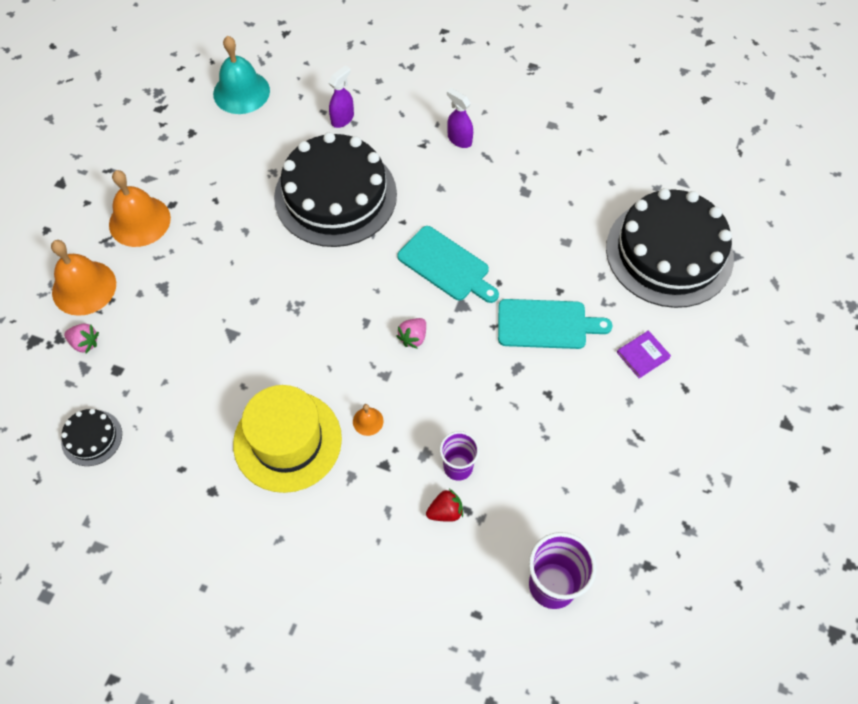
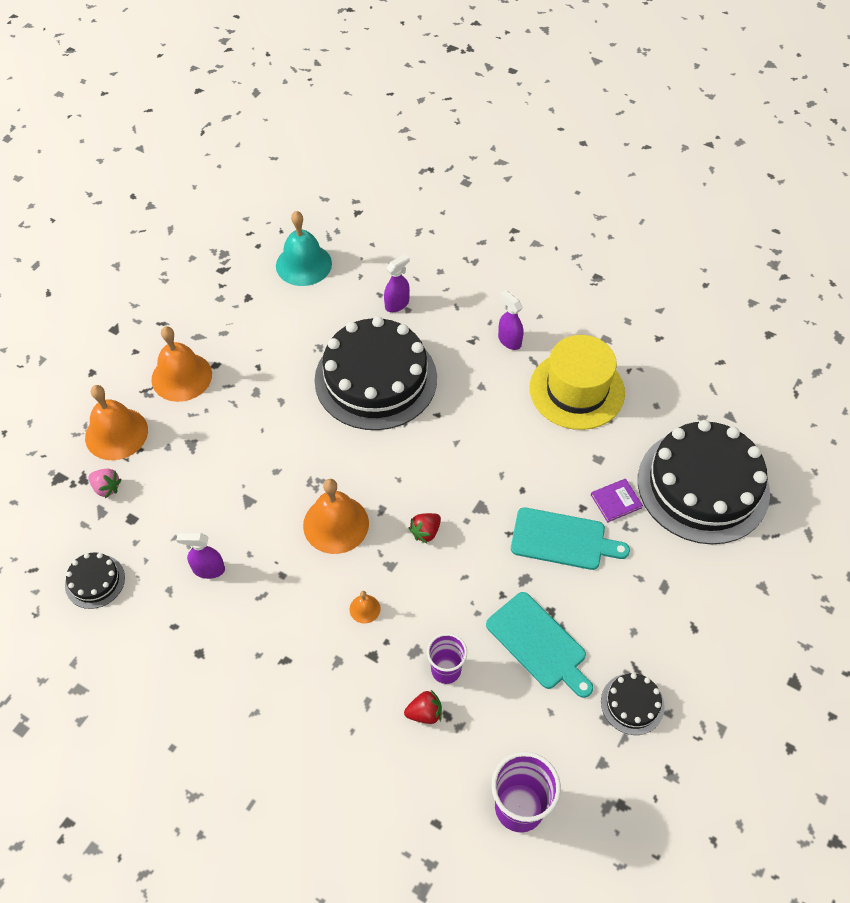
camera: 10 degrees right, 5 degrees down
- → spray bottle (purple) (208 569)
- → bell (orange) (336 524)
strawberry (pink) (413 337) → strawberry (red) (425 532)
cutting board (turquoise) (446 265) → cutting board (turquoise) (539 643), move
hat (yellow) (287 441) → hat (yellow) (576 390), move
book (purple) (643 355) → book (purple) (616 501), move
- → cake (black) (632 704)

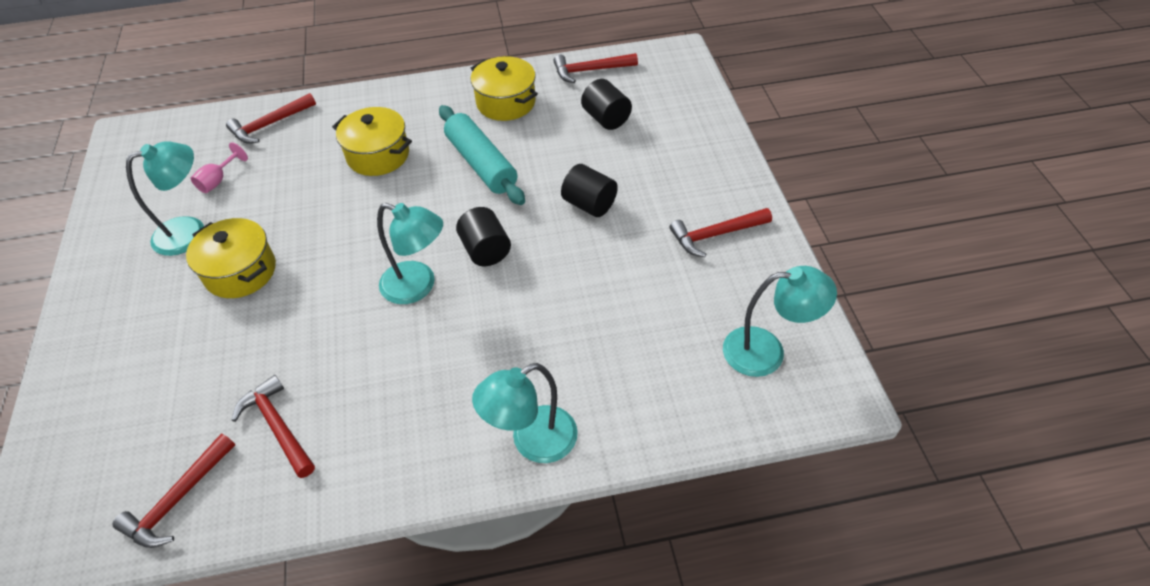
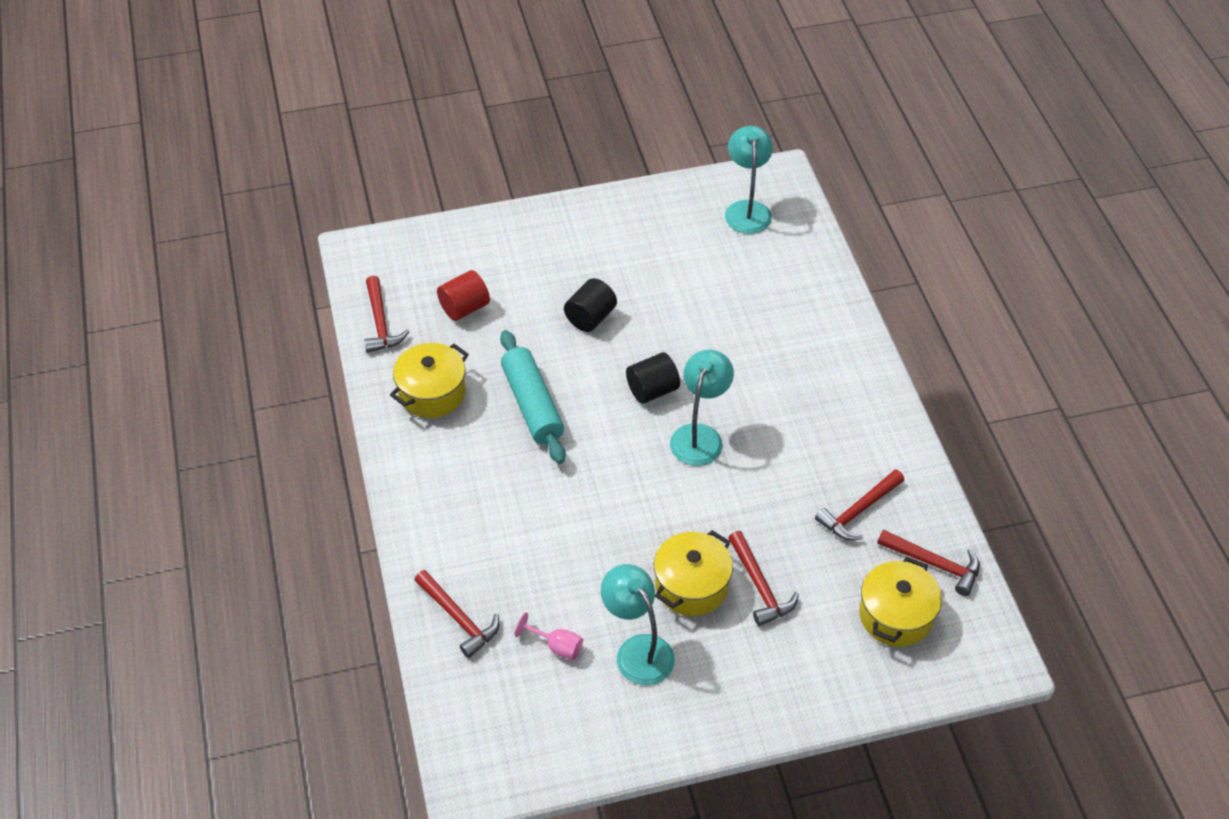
camera: 95 degrees left, 0 degrees up
cylinder (black) (606 118) → cylinder (red) (464 308)
rolling pin (turquoise) (481 164) → rolling pin (turquoise) (532 405), 75 degrees counterclockwise
hammer (red) (716 235) → hammer (red) (759 586), move
pot (yellow) (378 155) → pot (yellow) (895 615), move
lamp (turquoise) (532 442) → -

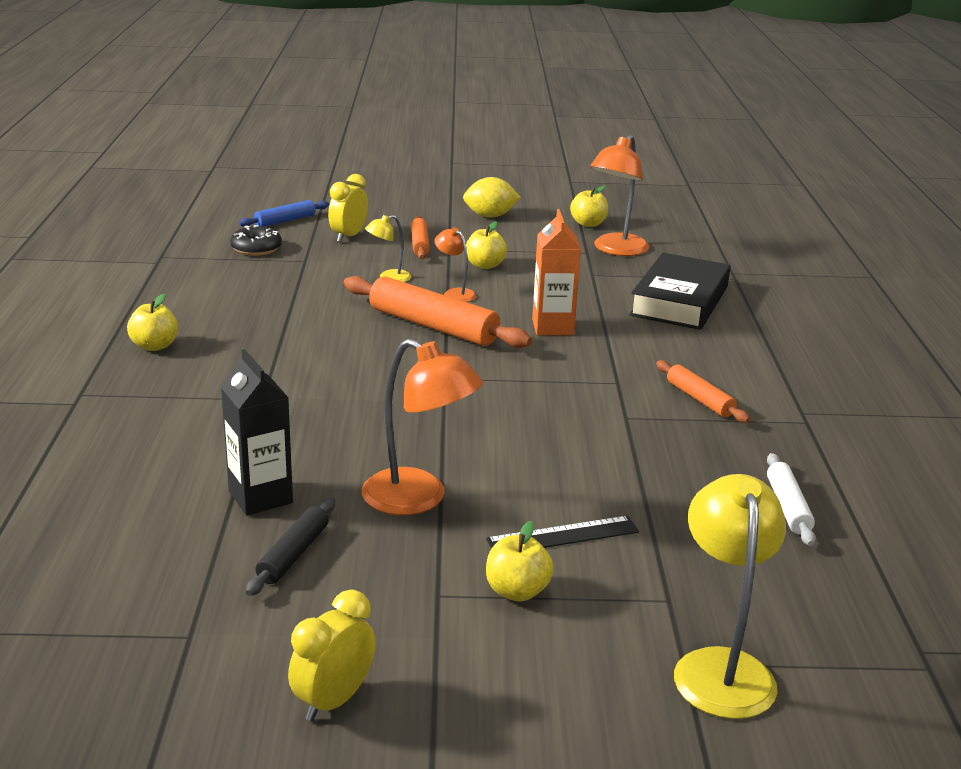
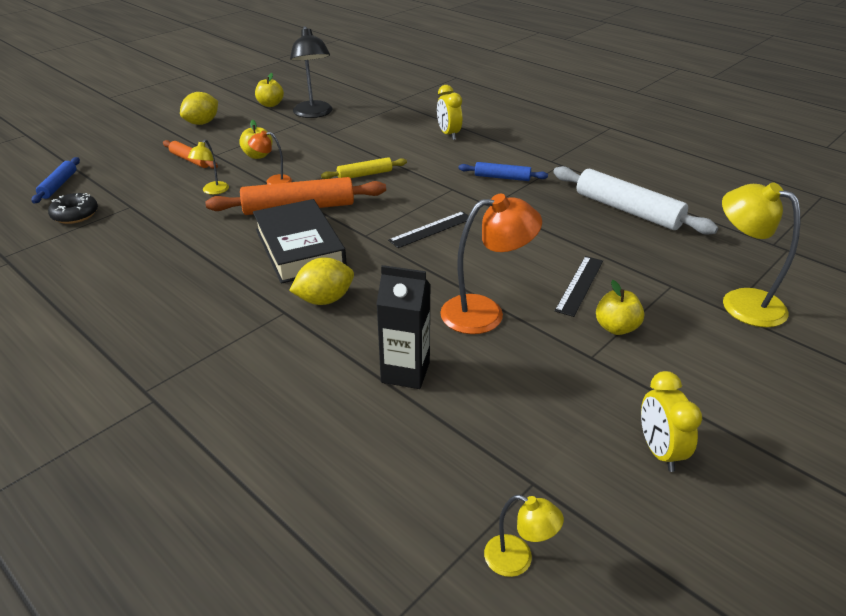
camera: 45 degrees left, 10 degrees up
book (black) (679 301) → book (black) (299 248), move
- → lemon (yellow) (324 300)
lamp (orange) (616 250) → lamp (black) (314 114)
carton (orange) (552 327) → rolling pin (yellow) (365 174)
- → ruler (black) (431 229)
clock (yellow) (348 236) → clock (yellow) (448 134), move
rolling pin (orange) (699 399) → rolling pin (blue) (502 177)
- → lamp (yellow) (518 560)
rolling pin (white) (788 507) → rolling pin (white) (627 210), x1.84
apple (yellow) (155 346) → -
rolling pin (black) (293 554) → -

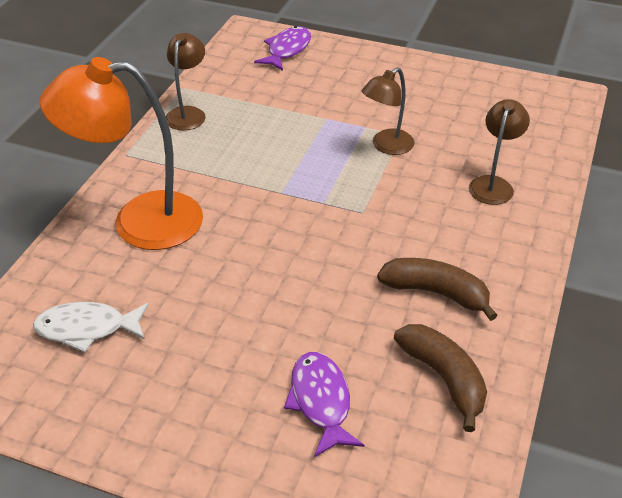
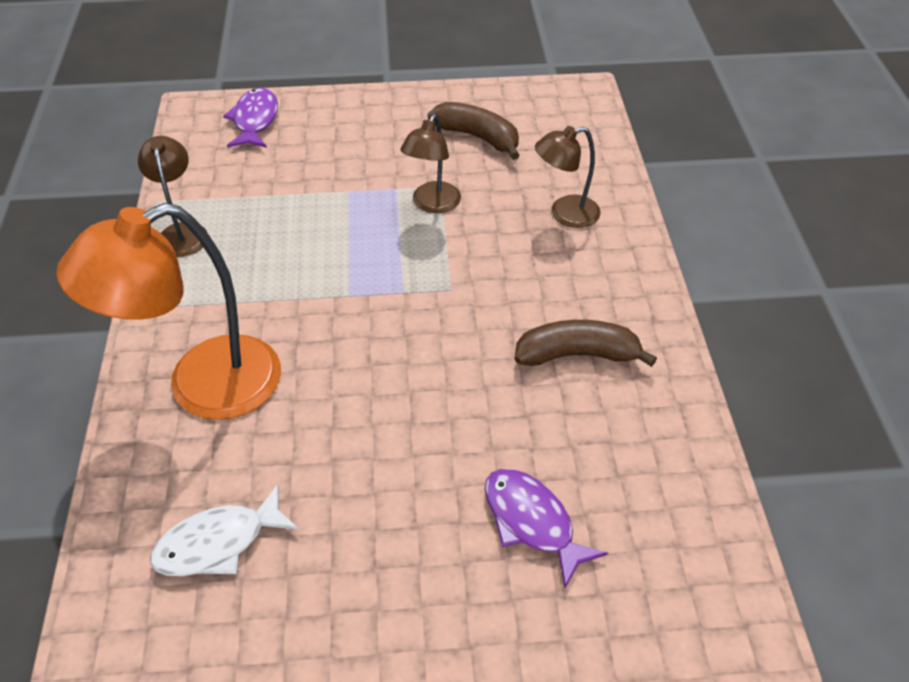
camera: 25 degrees left, 5 degrees up
banana (brown) (444 378) → banana (brown) (478 137), move
lamp (brown) (493 184) → lamp (brown) (565 214), 105 degrees counterclockwise

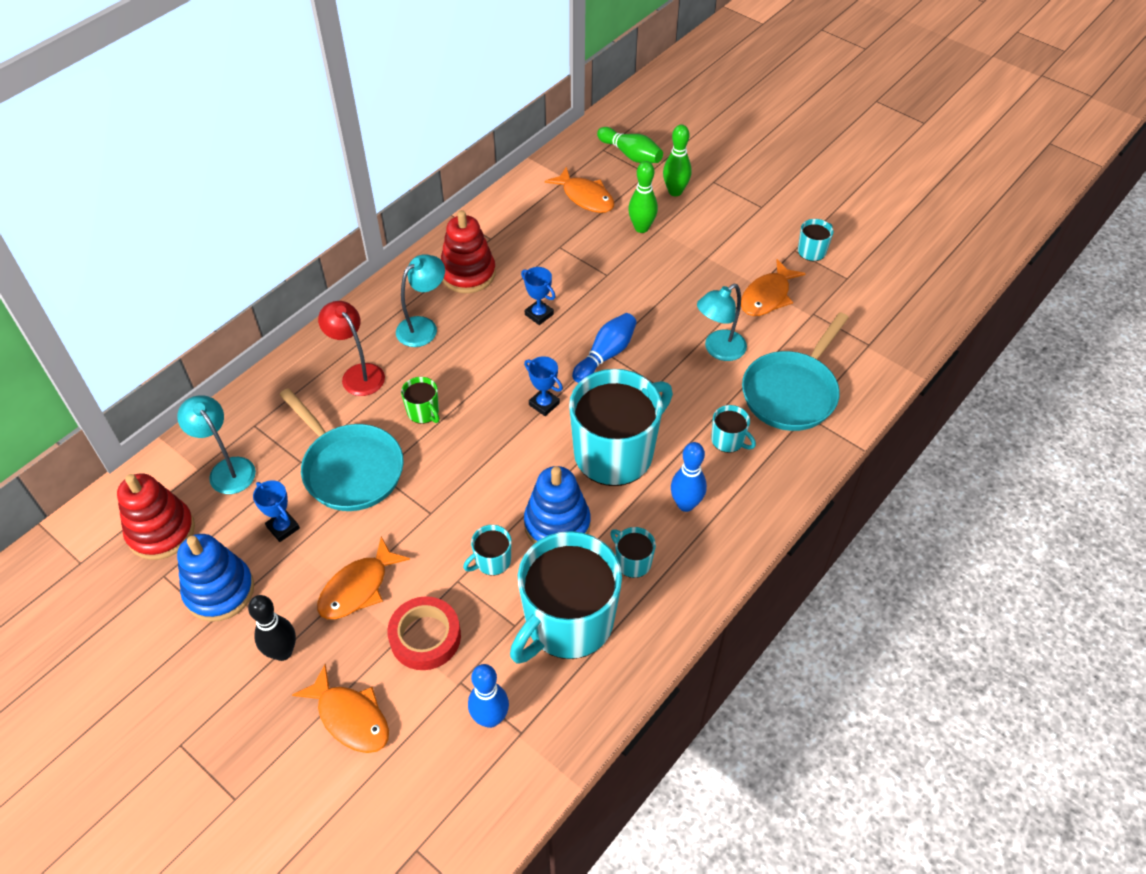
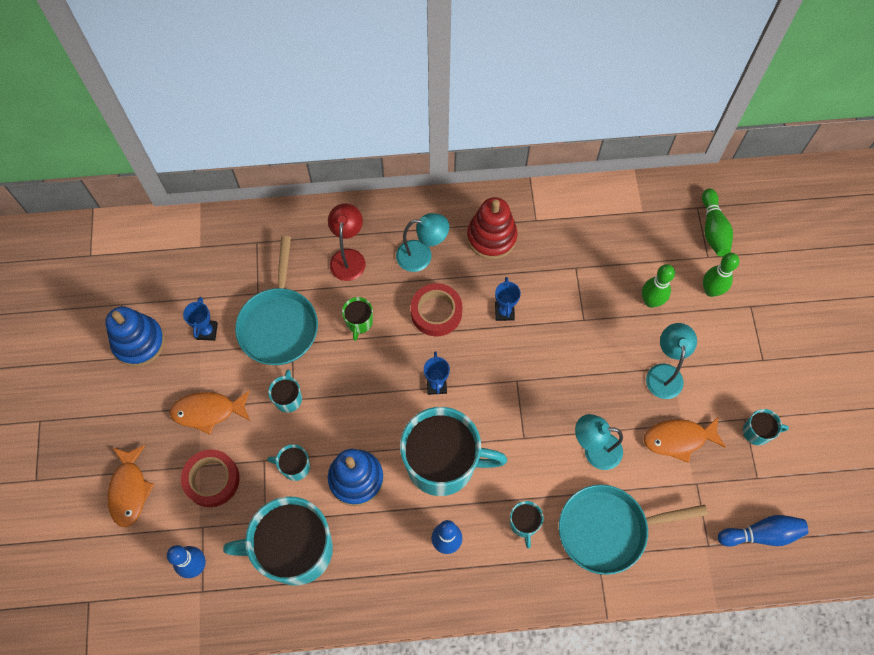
camera: 45 degrees right, 15 degrees up
mug (turquoise) (632 562) → mug (turquoise) (288 398), move
- → tape (red) (436 312)
lamp (turquoise) (227 469) → lamp (turquoise) (664 373), move
bowling pin (blue) (605 355) → bowling pin (blue) (761 534), move
stacking toy (red) (161 531) → -
bowling pin (black) (282 652) → -
fish (orange) (585 197) → -

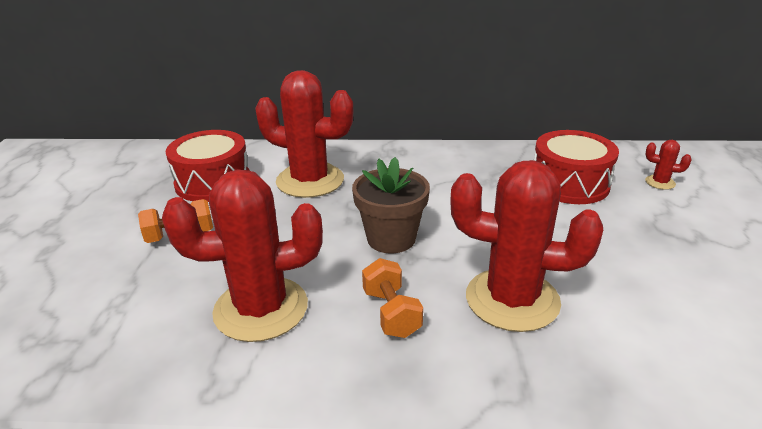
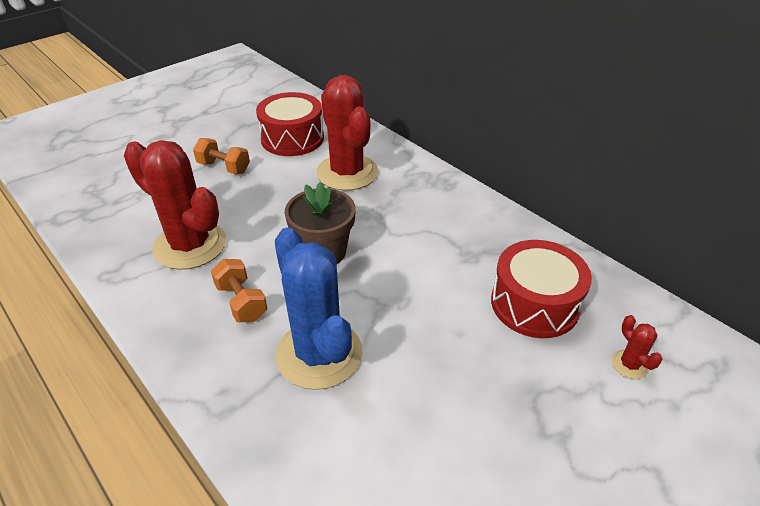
camera: 45 degrees right, 10 degrees up
dumbbell (orange) (391 313) → dumbbell (orange) (241 302), 60 degrees counterclockwise
cactus (red) (512 300) → cactus (blue) (319 354)

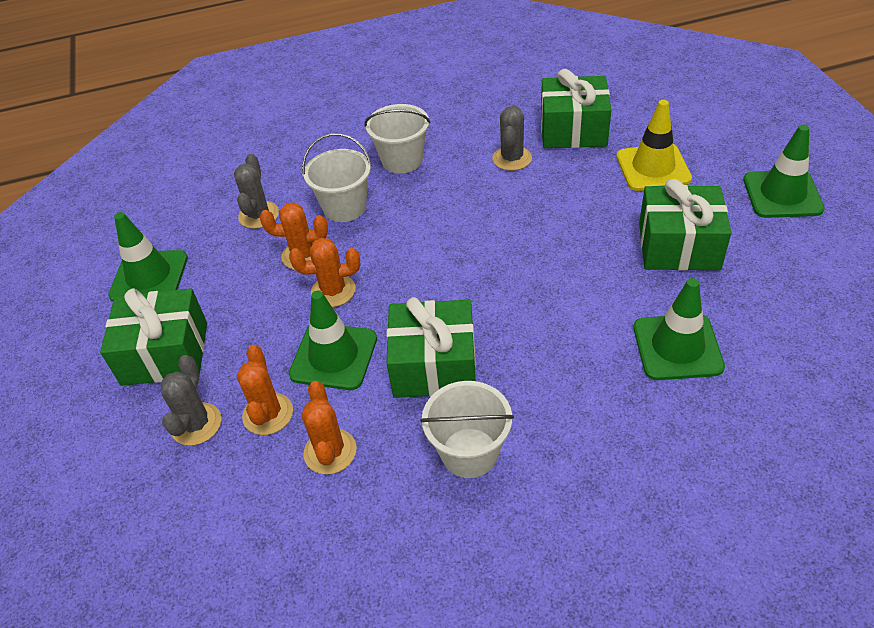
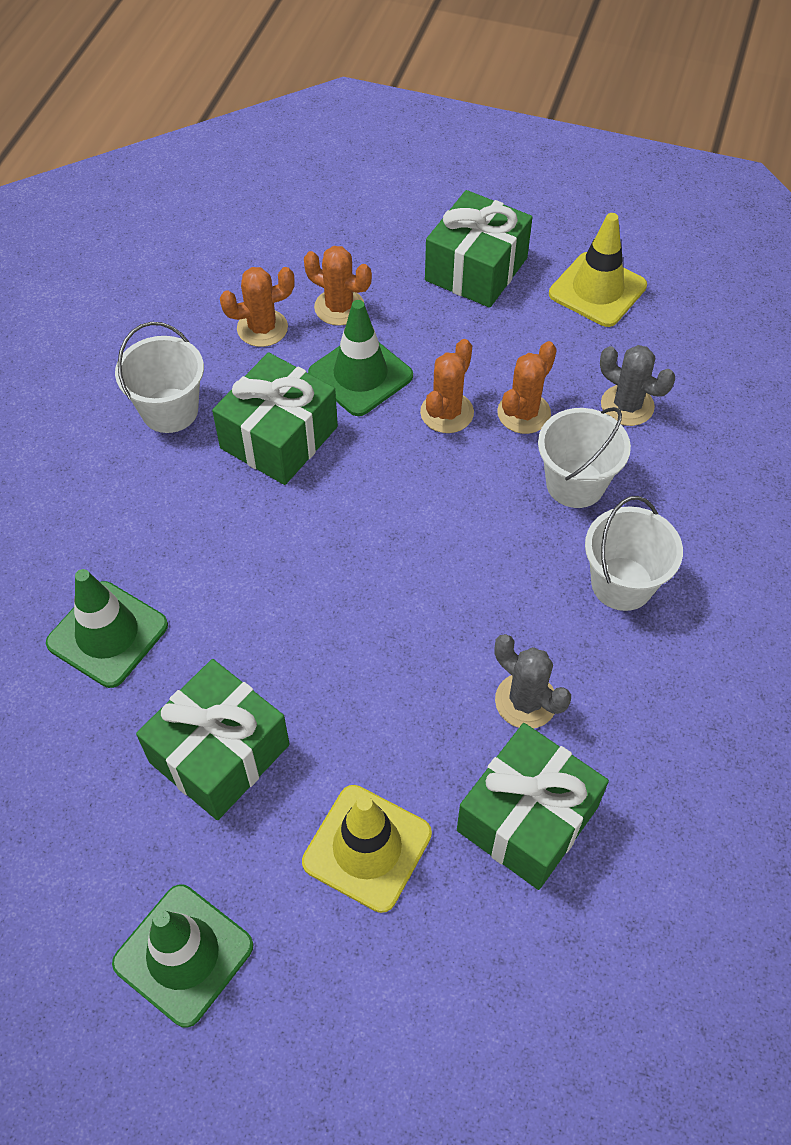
camera: 120 degrees right, 10 degrees up
cactus (orange) (330 451) → cactus (orange) (262 328), 45 degrees counterclockwise
traffic cone (green) (149 277) → traffic cone (yellow) (597 290)
cactus (grey) (196 424) → -

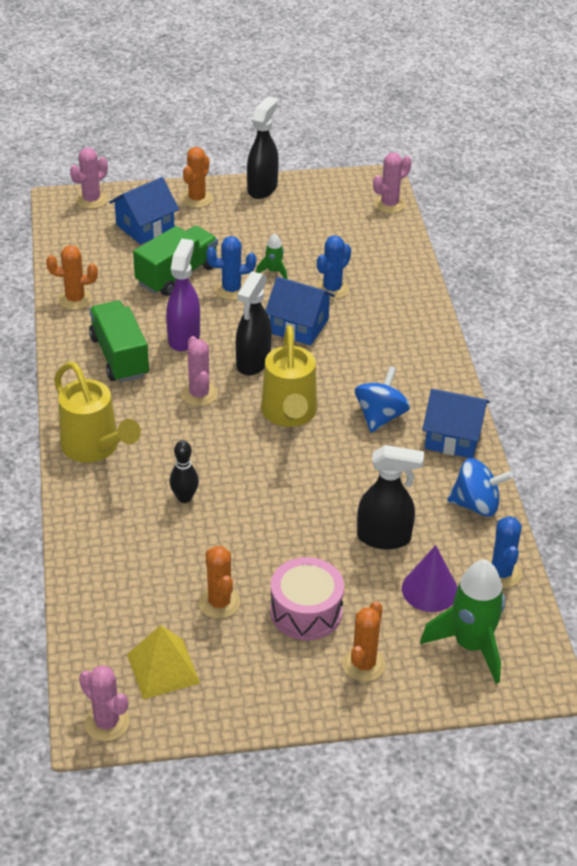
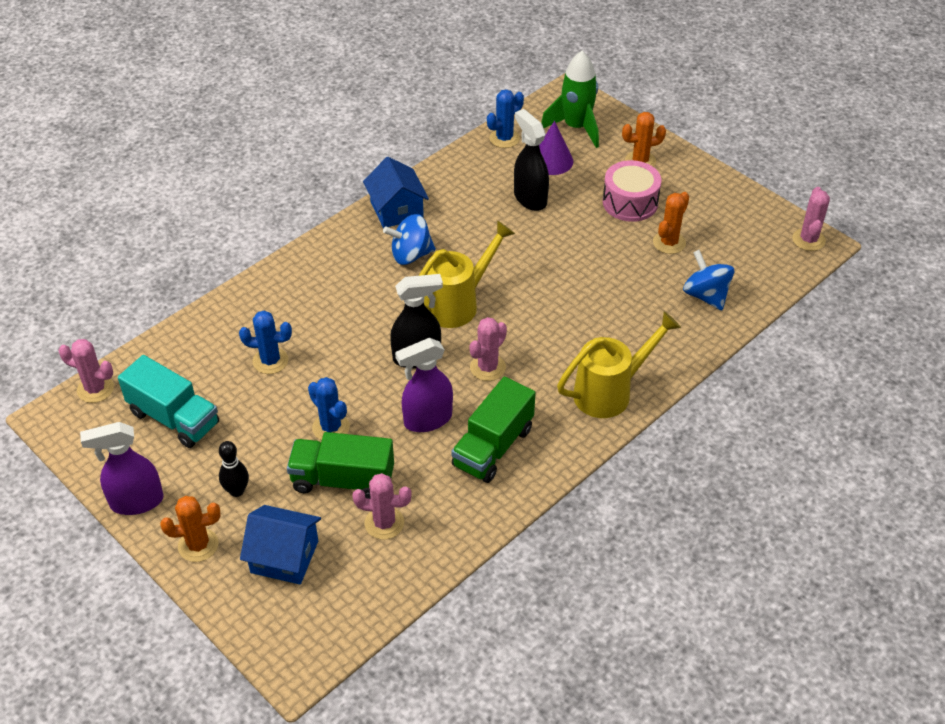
camera: 125 degrees left, 5 degrees up
spray bottle (black) (262 188) → spray bottle (purple) (136 502)
- → truck (turquoise) (174 418)
bowling pin (black) (184 497) → bowling pin (black) (237 491), move
cactus (pink) (91 200) → cactus (pink) (384 523), move
watering can (yellow) (94 448) → watering can (yellow) (610 392), 45 degrees clockwise
spinning top (blue) (476 505) → spinning top (blue) (706 295), move
cactus (orange) (75 299) → -
pyramid (yellow) (163 668) → -
rocket (green) (274 272) → -
house (blue) (299 326) → -

